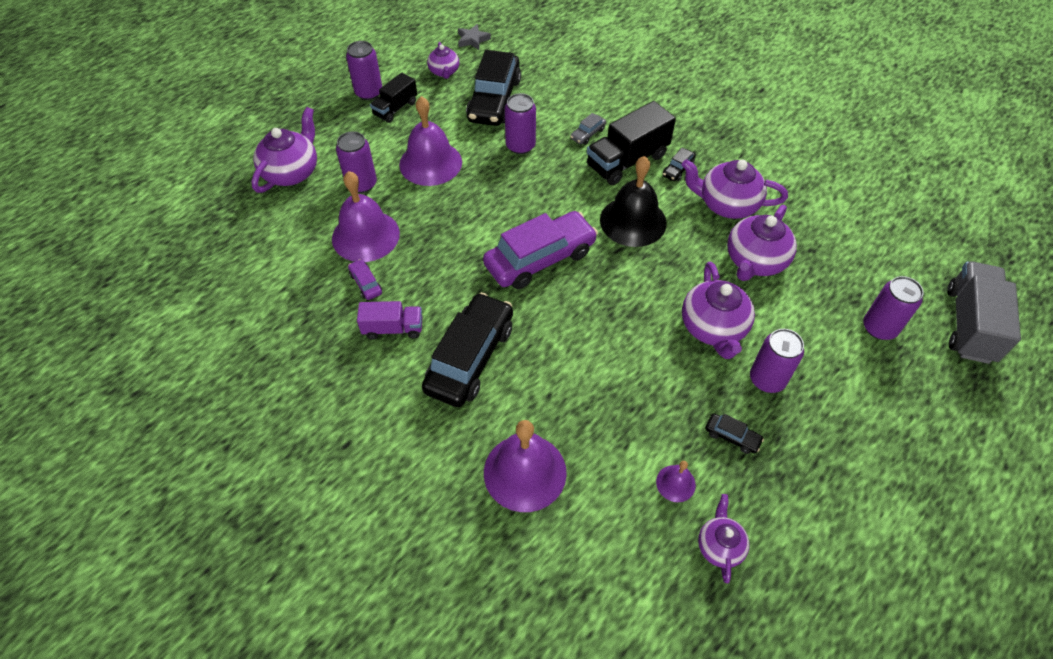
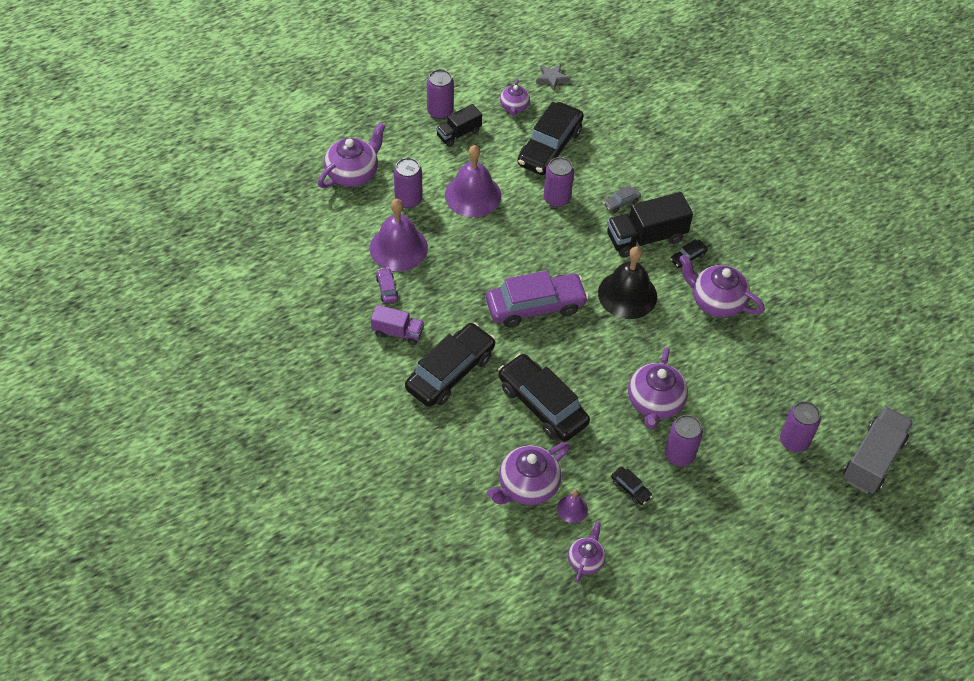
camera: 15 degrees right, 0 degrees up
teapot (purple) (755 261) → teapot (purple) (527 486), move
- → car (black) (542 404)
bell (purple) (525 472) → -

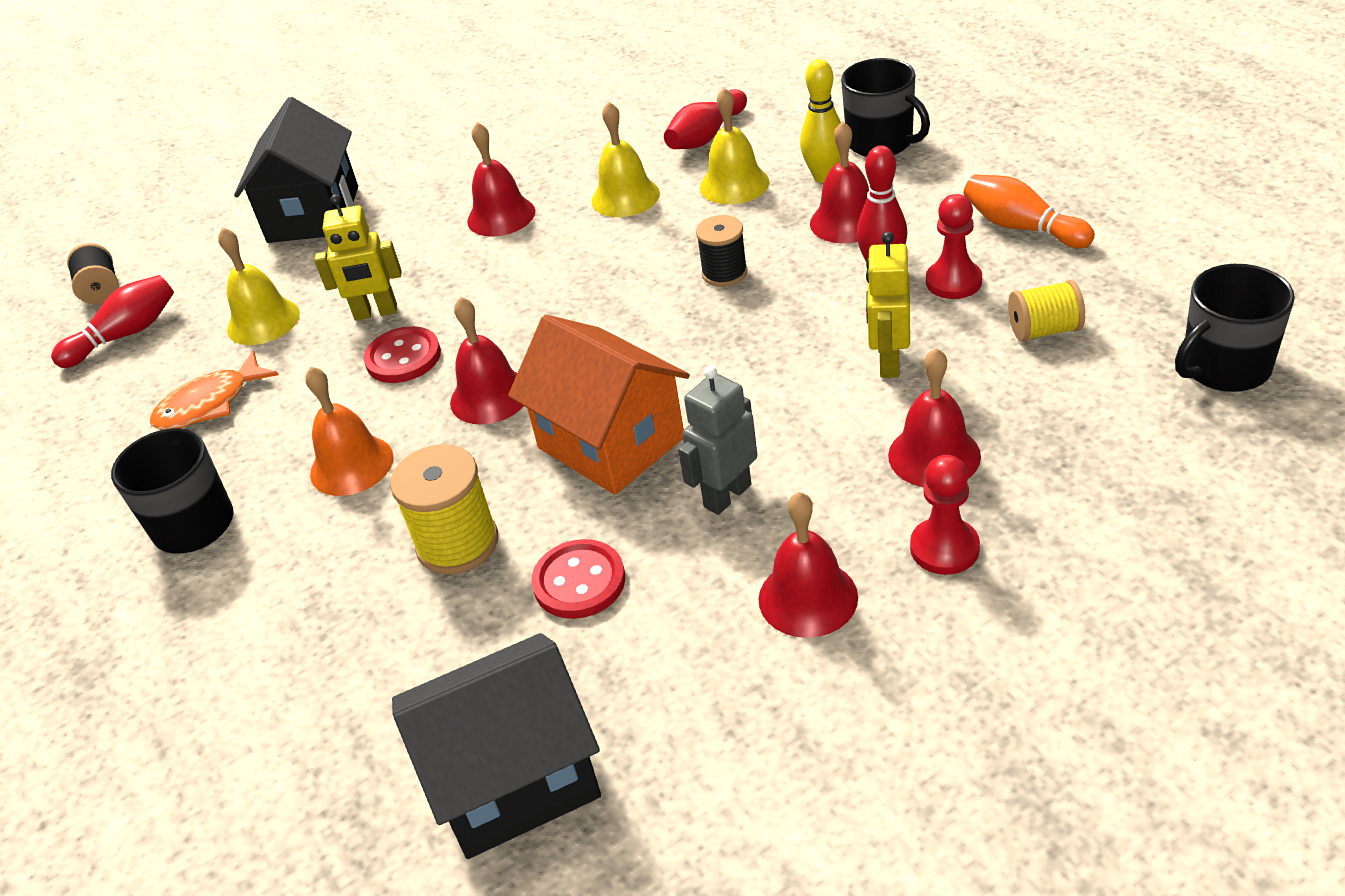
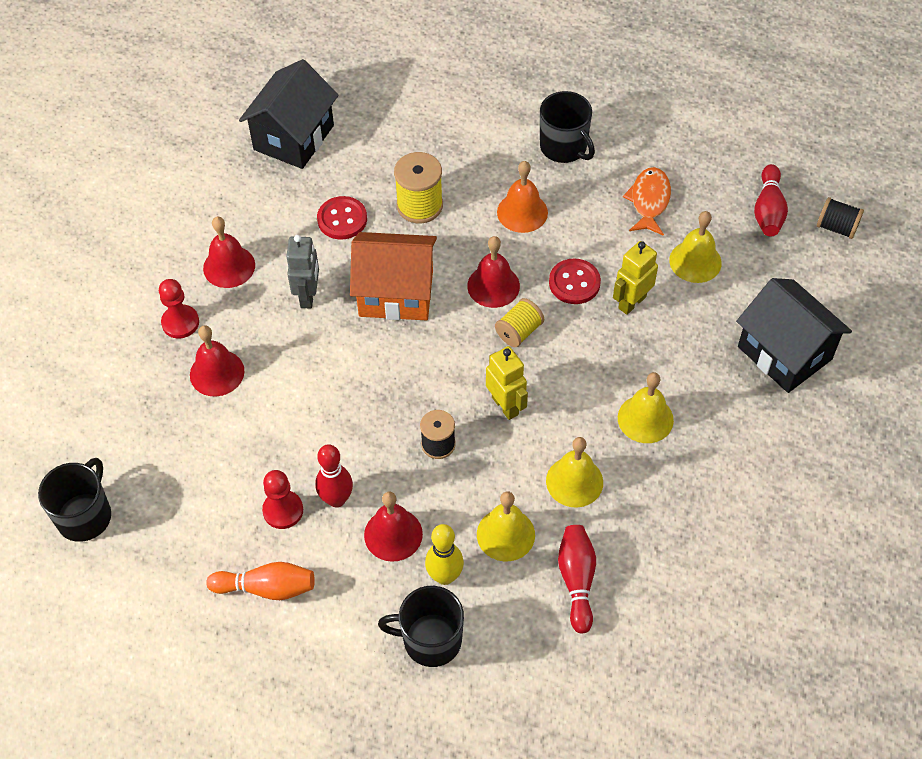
camera: 135 degrees right, 15 degrees up
robot (yellow) (888 362) → robot (yellow) (505 406), move
spool (yellow) (1044 330) → spool (yellow) (519 331), move
bell (red) (501 216) → bell (yellow) (645 418)

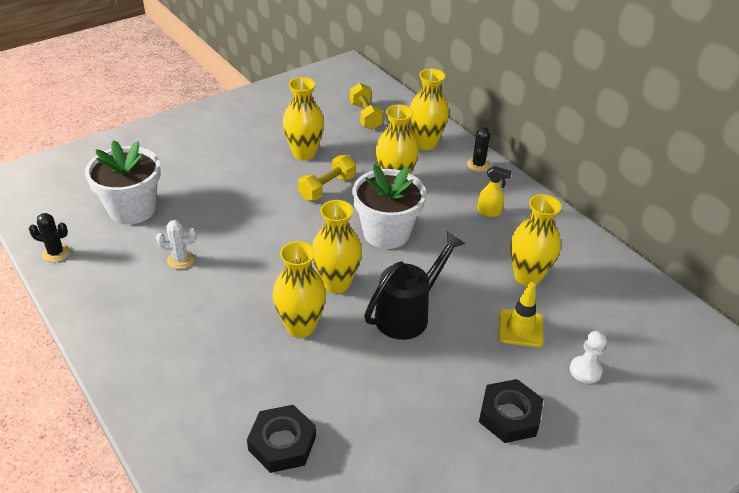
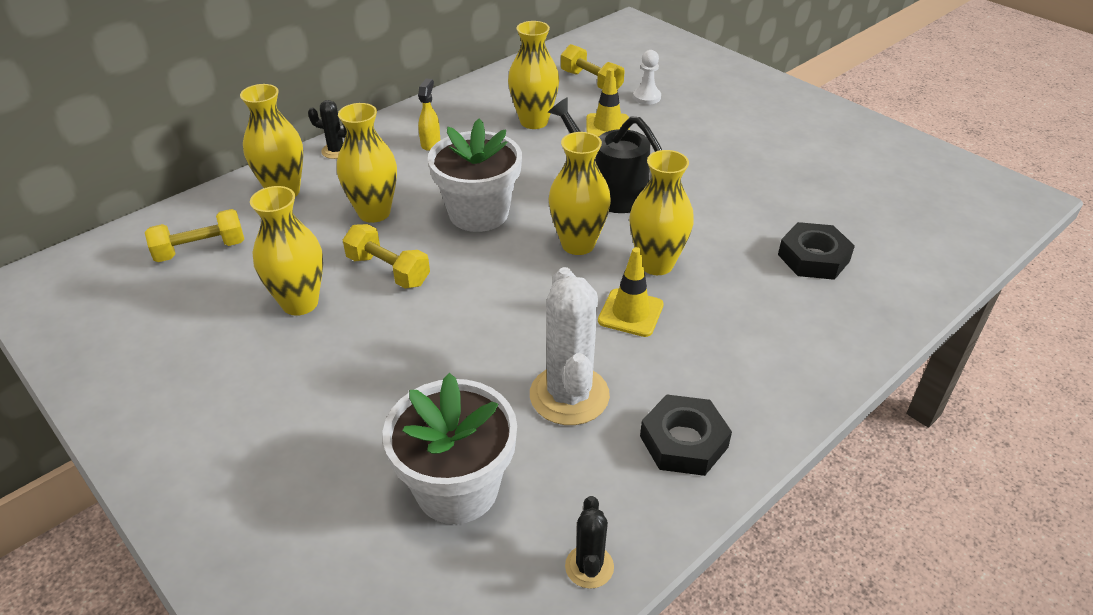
camera: 95 degrees left, 0 degrees up
cactus (white) (180 260) → cactus (white) (569 395), x1.95
- → dumbbell (yellow) (591 82)
- → traffic cone (yellow) (630 313)
nut (black) (509 415) → nut (black) (684 441), move

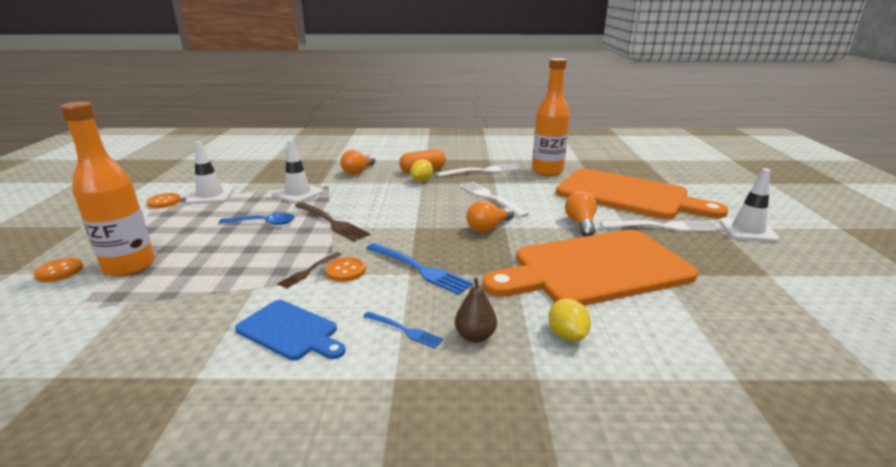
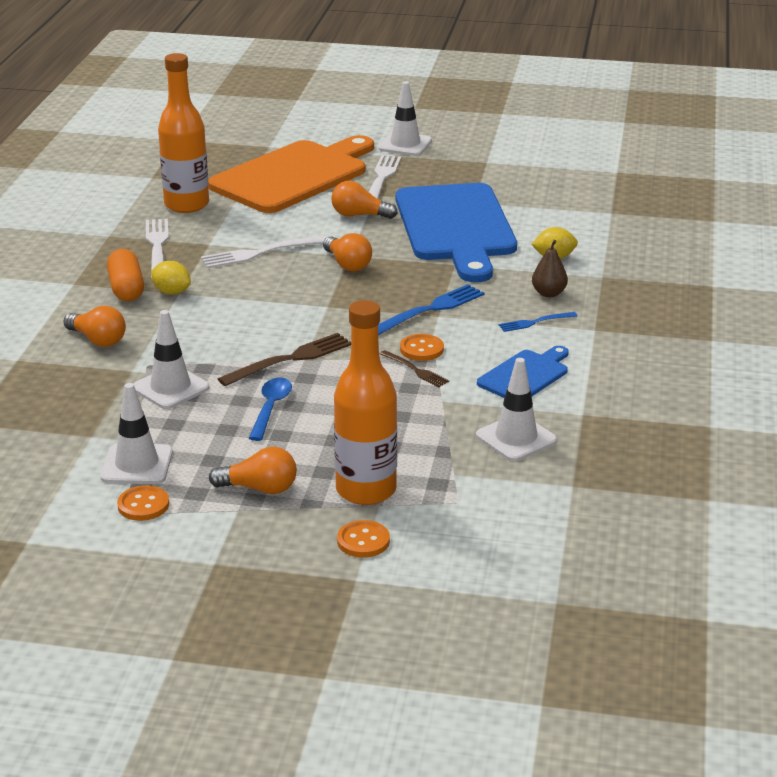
camera: 80 degrees left, 5 degrees up
- → light bulb (orange) (259 488)
cutting board (orange) (594 269) → cutting board (blue) (456 227)
- → traffic cone (white) (516 438)
fork (blue) (404 330) → fork (blue) (535 322), 150 degrees counterclockwise

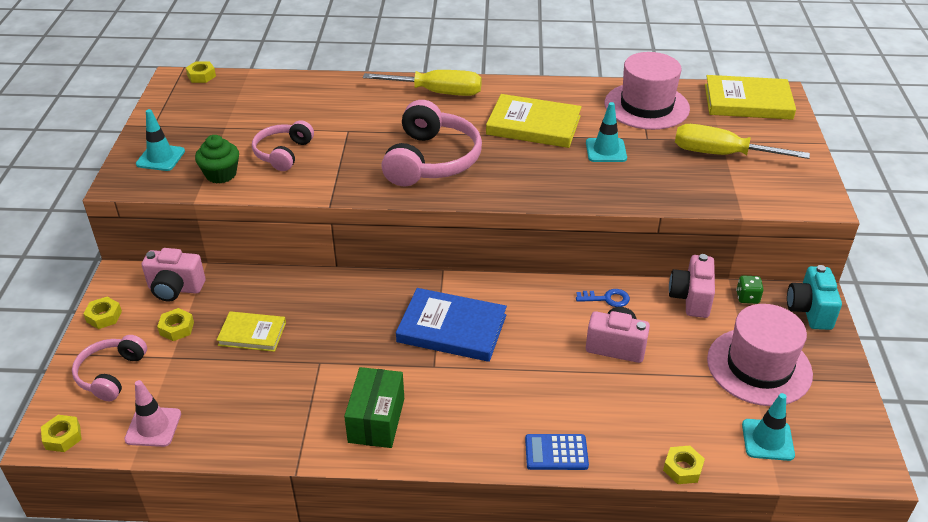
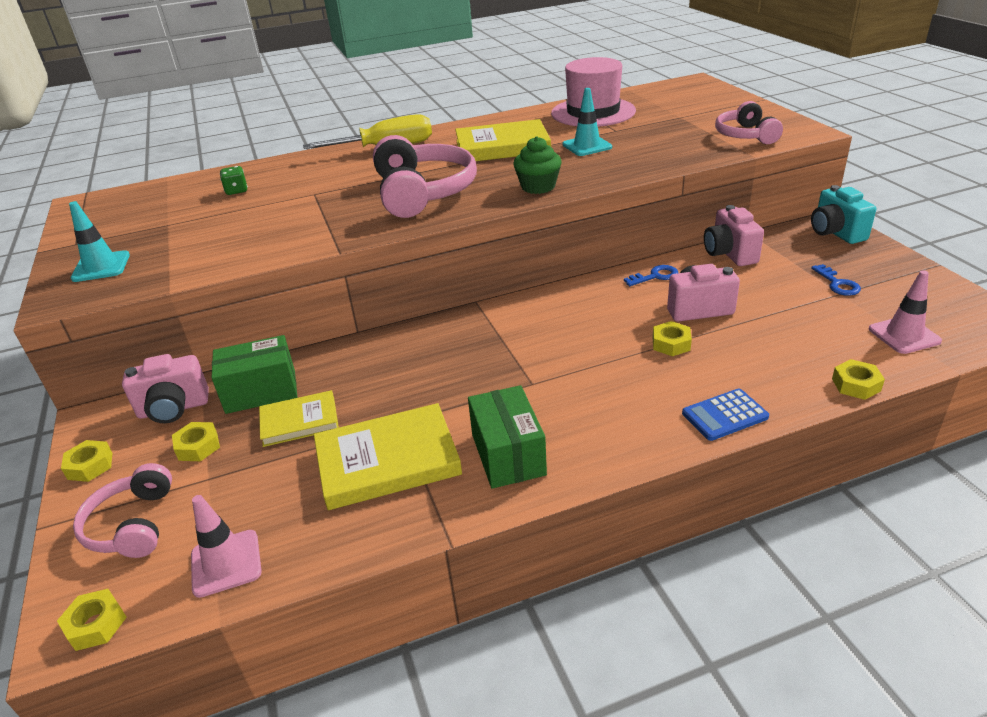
camera: 20 degrees left, 5 degrees down
- → box (green) (261 391)
dice (green) (747 297) → dice (green) (236 191), move
book (yellow) (747 102) → book (yellow) (387 461), move
cupcake (green) (221 174) → cupcake (green) (538 187), move
nut (yellow) (201 76) → nut (yellow) (671 344), move
headphones (pink) (283 153) → headphones (pink) (746 135), move
hat (pink) (759 366) → key (blue) (837 284)
traffic cone (turquoise) (767 440) → traffic cone (pink) (904 335)
book (blue) (452 328) → -
screwdriver (yellow) (721 154) → -

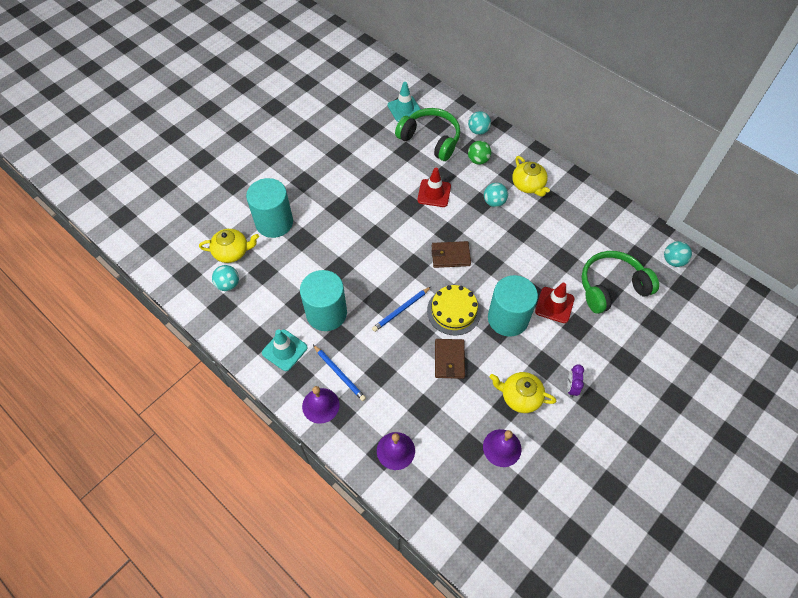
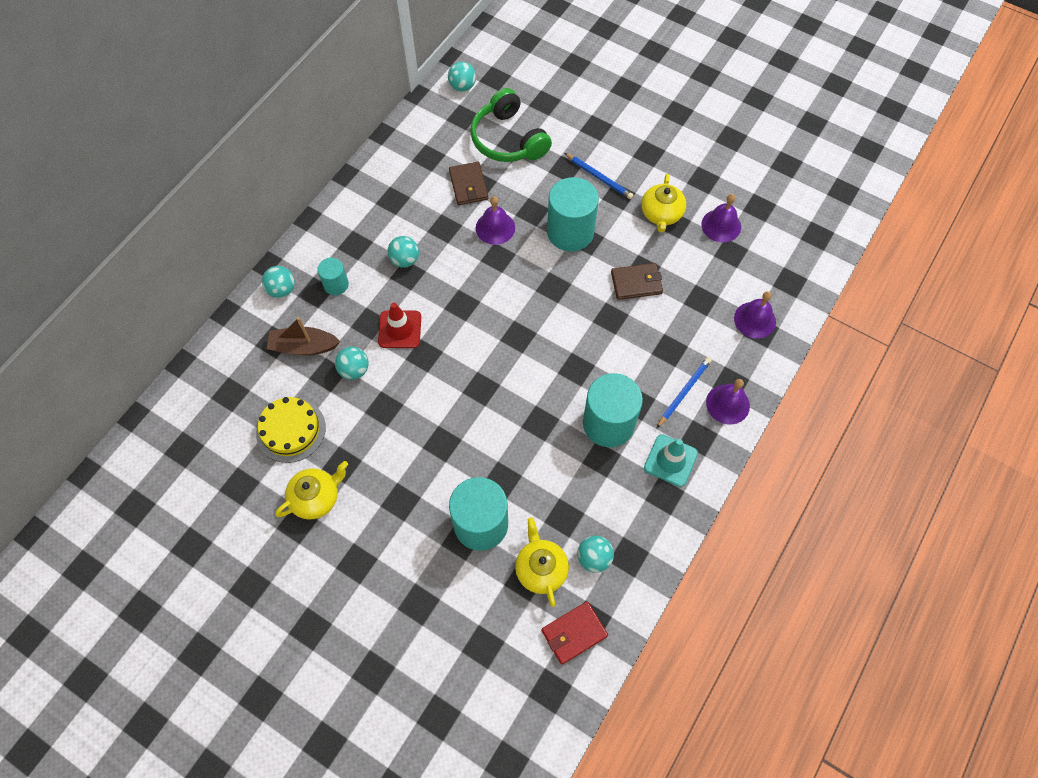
camera: 100 degrees left, 5 degrees up
cake (yellow) (453 311) → cake (yellow) (291 430), move
headphones (green) (430 140) → boat (brown) (304 346)
teapot (yellow) (528 185) → teapot (yellow) (316 497), move
ball (green) (478 160) → cylinder (turquoise) (336 284)
- → ball (turquoise) (354 370)
wallet (brown) (450 256) → wallet (brown) (468 185), move
- → bell (purple) (495 228)
- → wallet (red) (574 633)
pencil (blue) (401 310) → pencil (blue) (599 177), move
traffic cone (turquoise) (404 109) → -
traffic cone (red) (554 305) → -
clock (purple) (571 387) → -

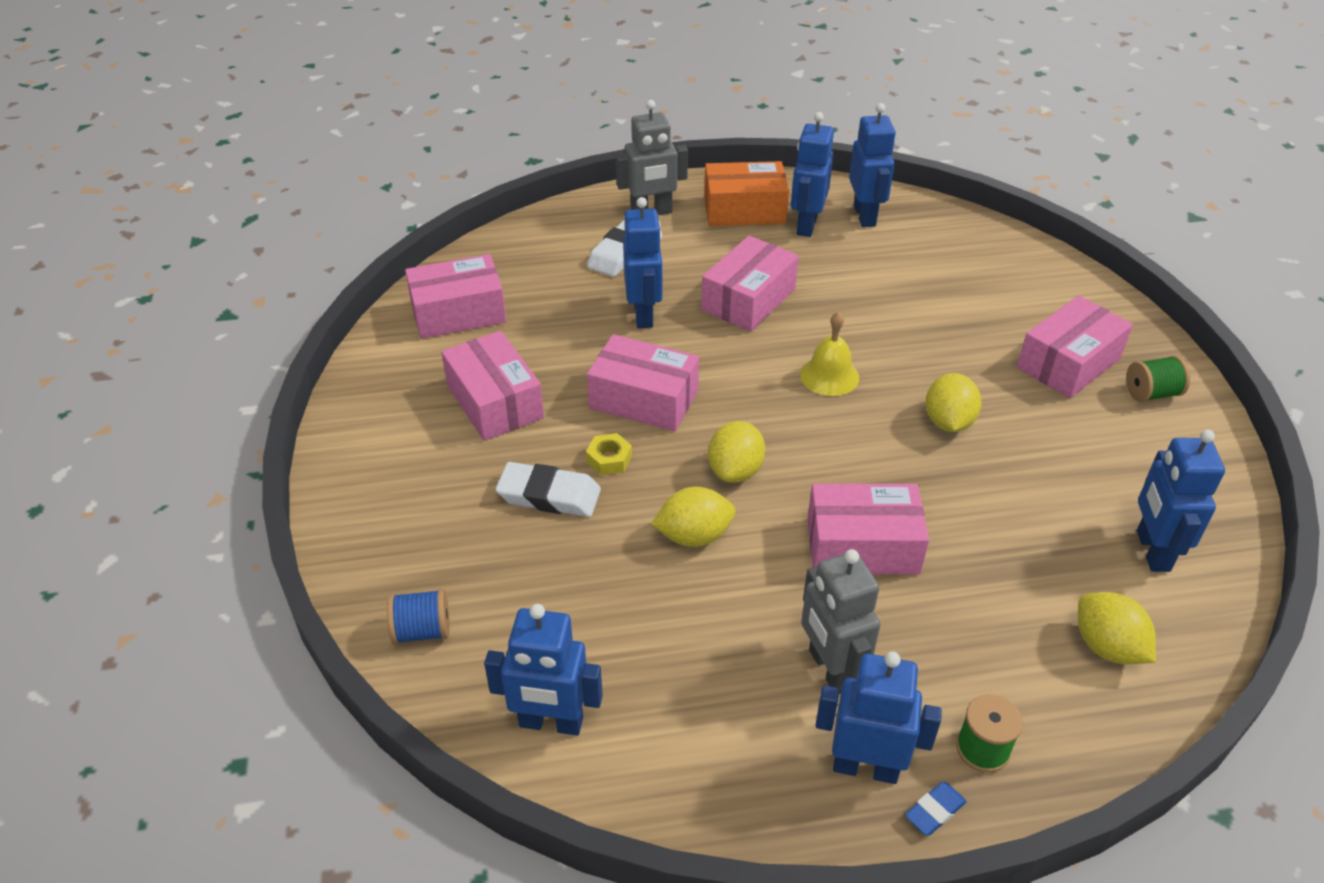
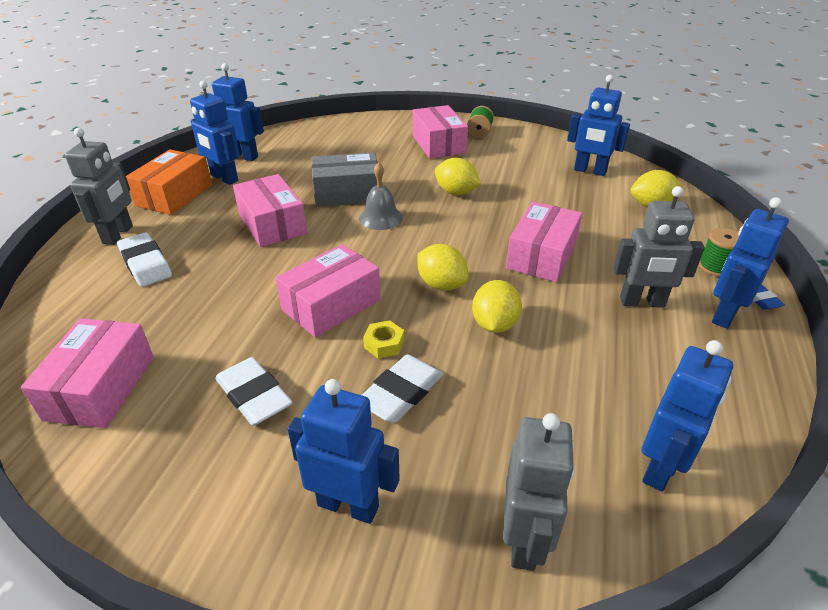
camera: 65 degrees left, 5 degrees down
box (pink) (495 401) → eraser (white) (254 396)
robot (blue) (644 314) → robot (blue) (348 505), move
- → box (grey) (347 193)
bell (yellow) (829 376) → bell (grey) (380 218)
spool (blue) (422 631) → robot (grey) (524 540)

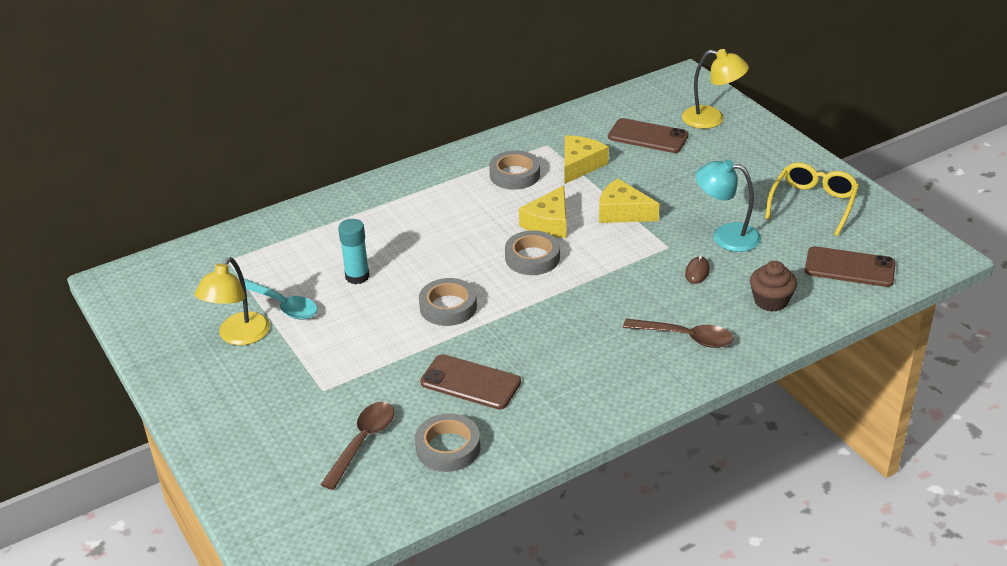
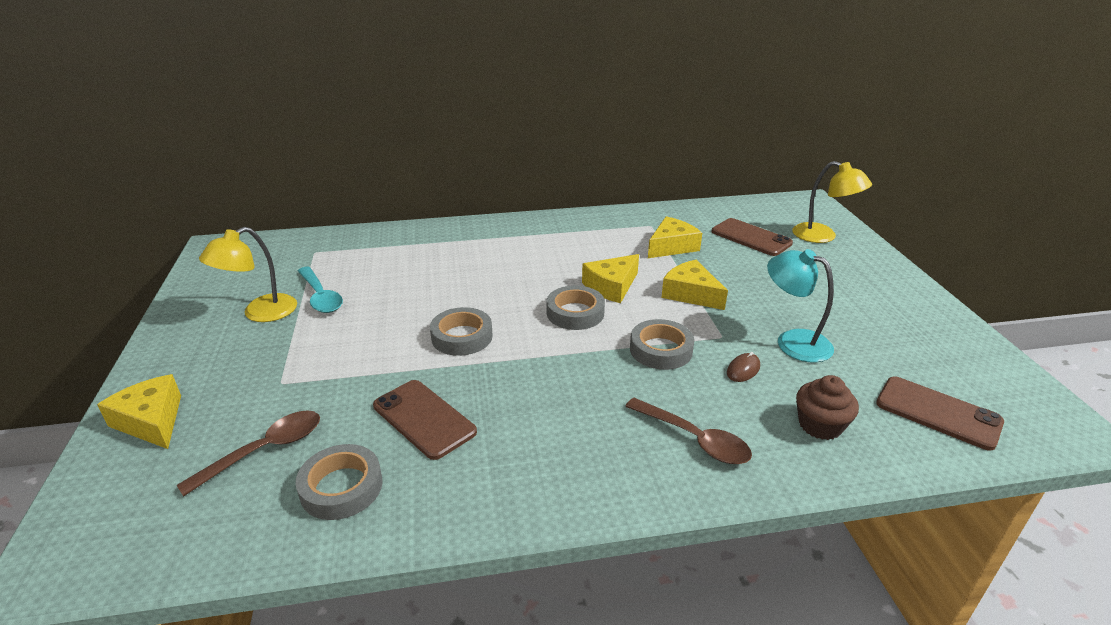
camera: 20 degrees right, 5 degrees down
- → cheese (yellow) (151 421)
tape (grey) (514 175) → tape (grey) (661 350), move
glue stick (turquoise) (357 276) → -
glasses (yellow) (813 204) → -

